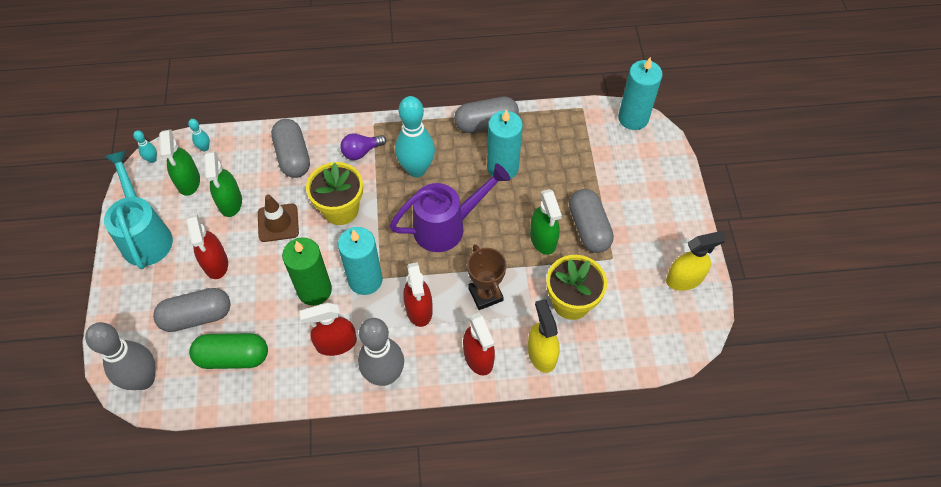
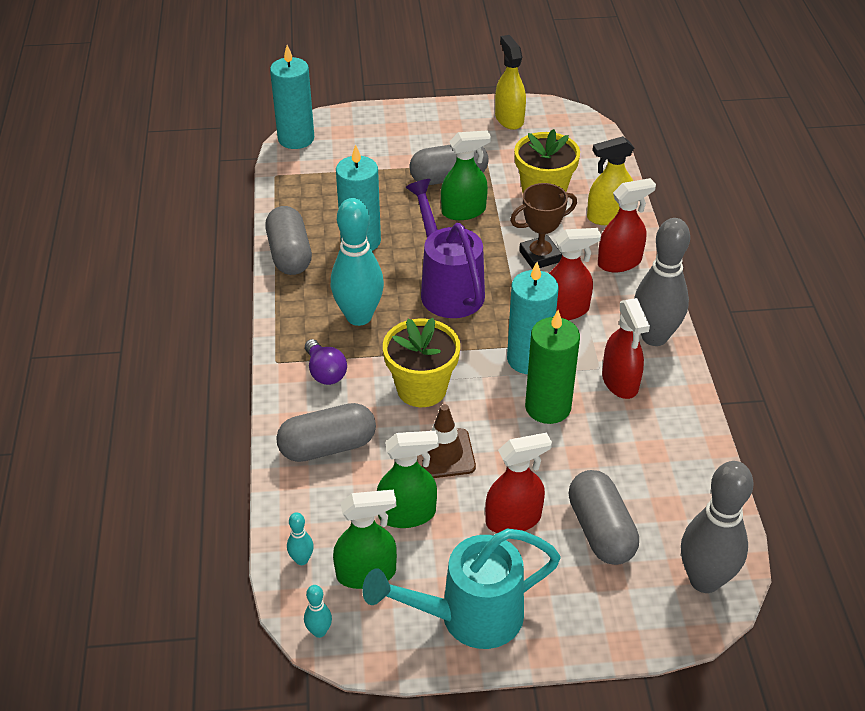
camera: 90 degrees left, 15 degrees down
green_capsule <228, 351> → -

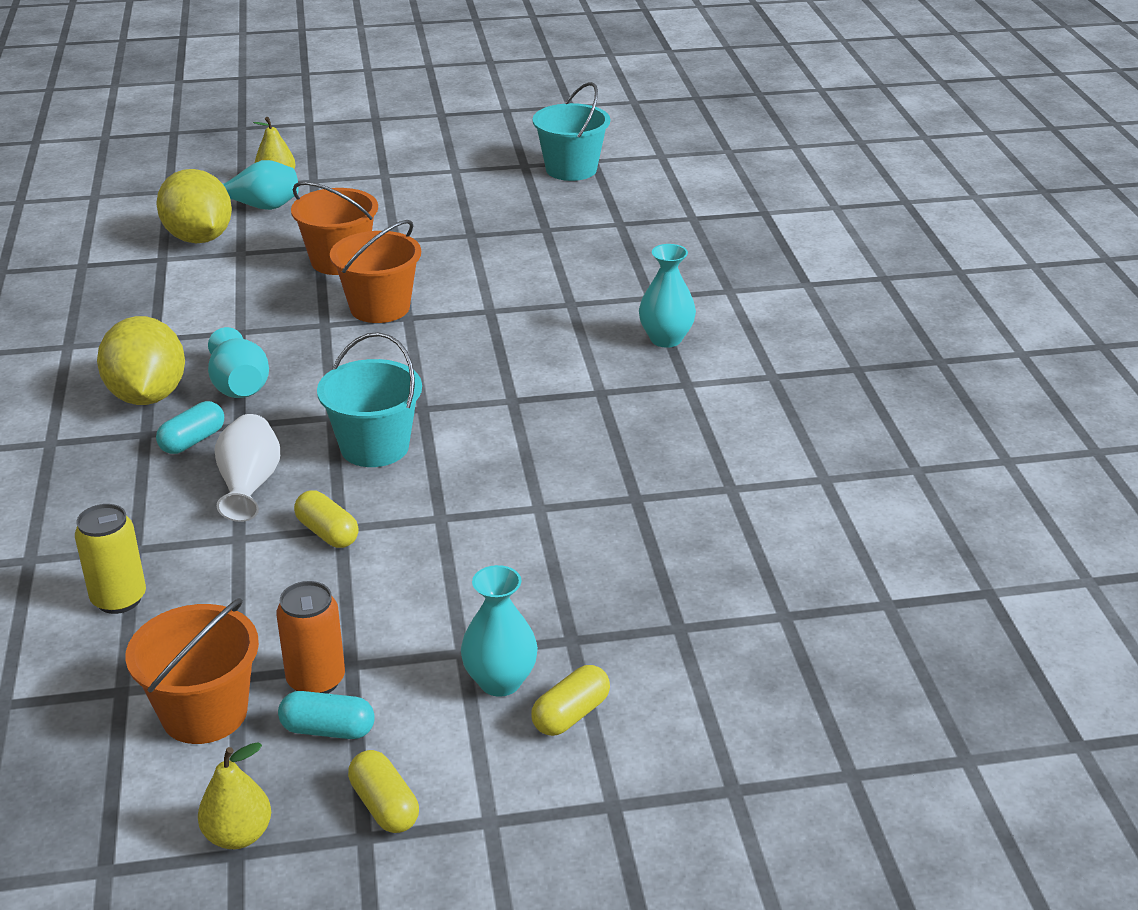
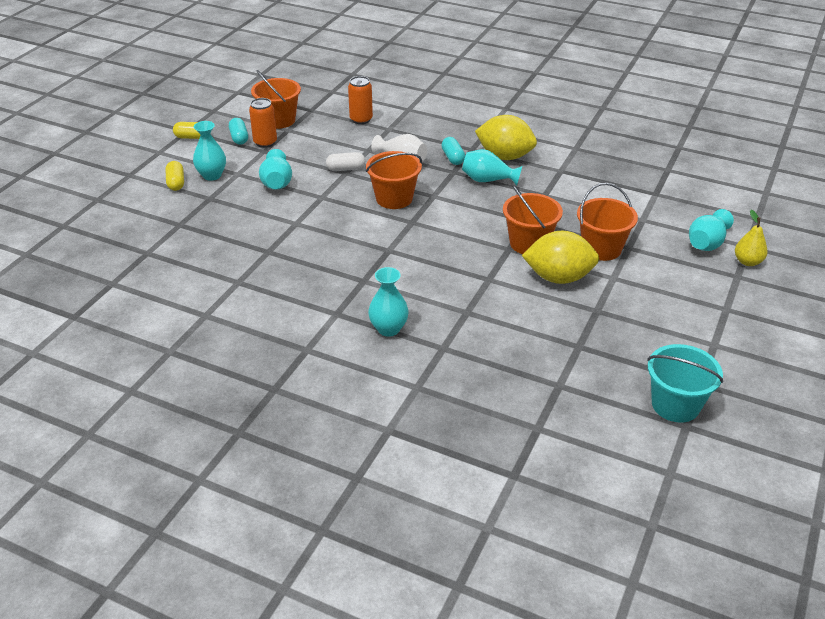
camera: 125 degrees right, 5 degrees up
yellow_pear <234, 795> → -
- → turquoise_vase <275, 169>
yellow_lemon <194, 206> → yellow_lemon <560, 257>, moved
yellow_can <110, 559> → orange_can <360, 100>
yellow_capsule <326, 519> → white_capsule <345, 161>
turquoise_bucket <369, 399> → orange_bucket <394, 180>
turquoise_capsule <326, 715> → turquoise_capsule <238, 131>, 60 degrees counterclockwise

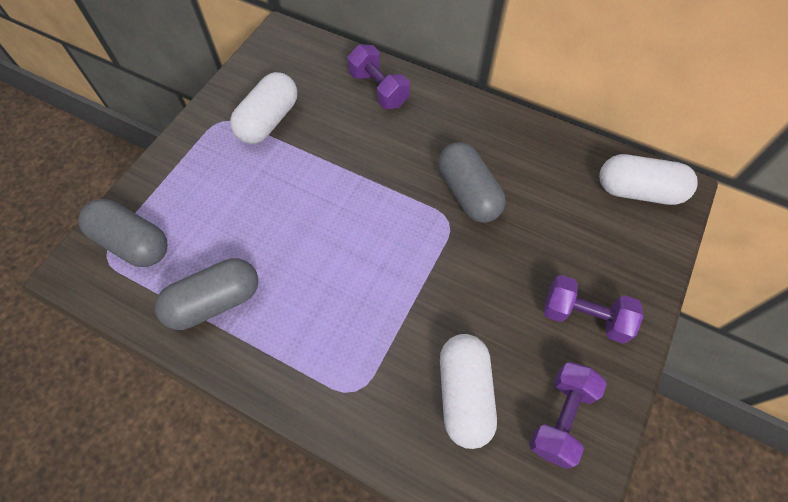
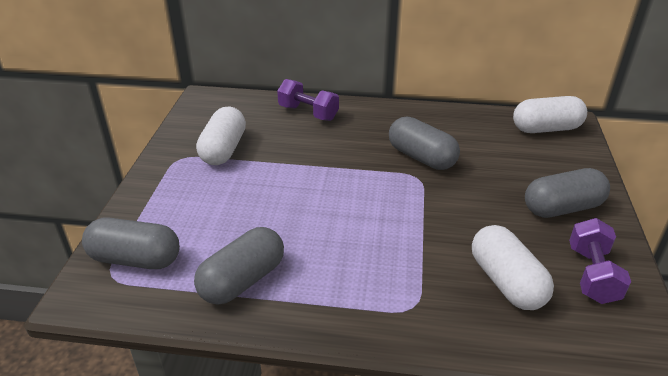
camera: 20 degrees left, 25 degrees down
purple_dumbbell <593, 309> → grey_capsule <567, 193>

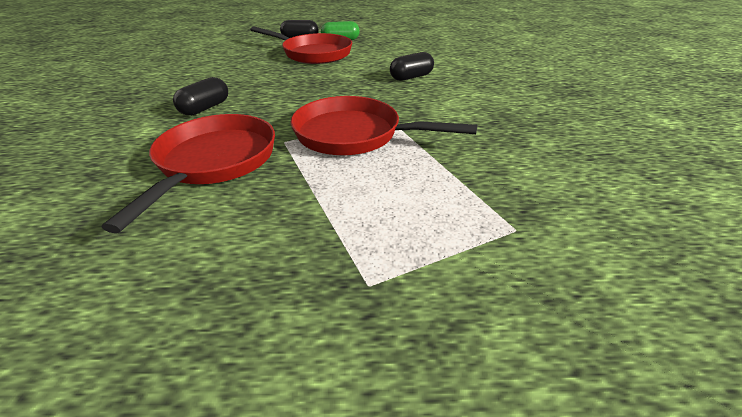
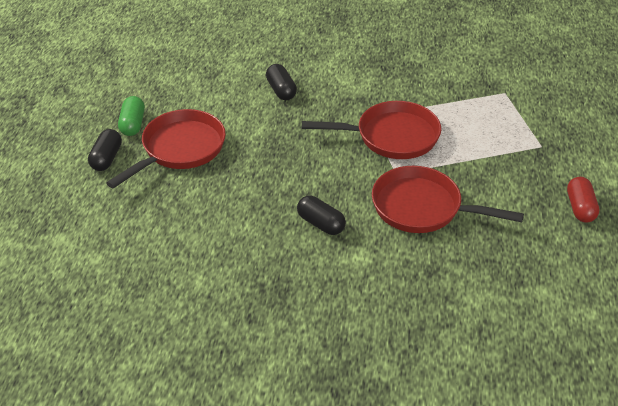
camera: 80 degrees left, 5 degrees up
- → red_capsule <583, 200>
red_pan <384, 125> → red_pan <371, 130>, 120 degrees counterclockwise

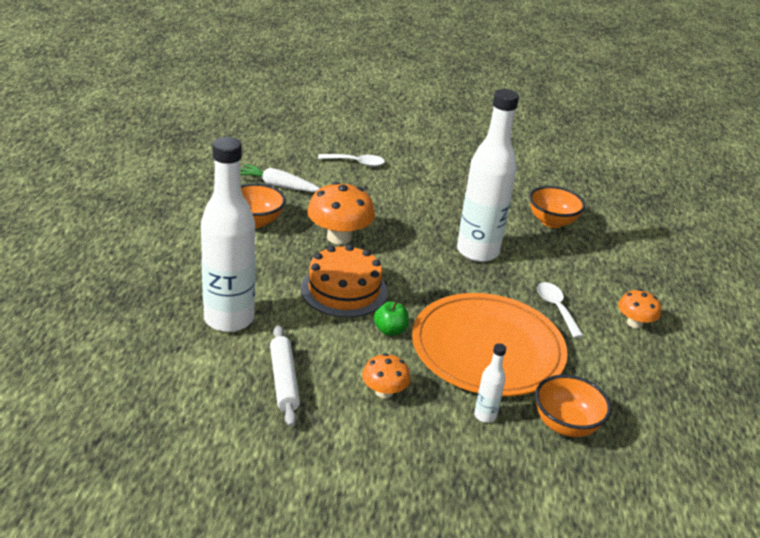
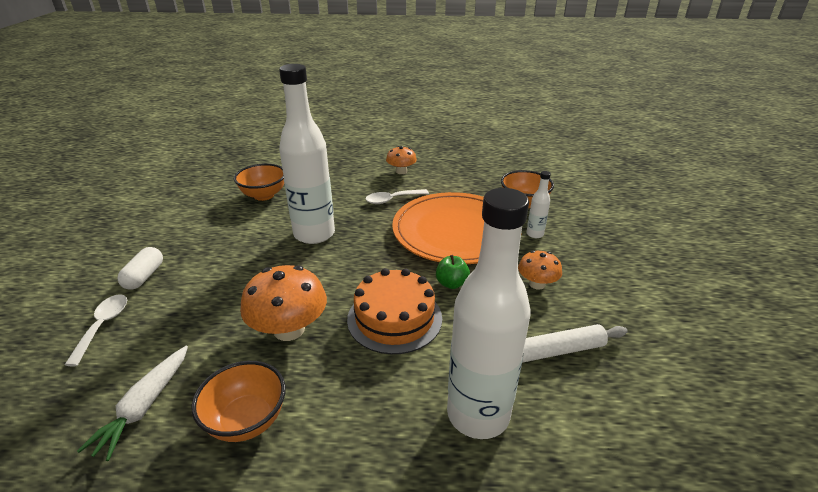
camera: 90 degrees left, 0 degrees up
- → white_capsule <140, 268>

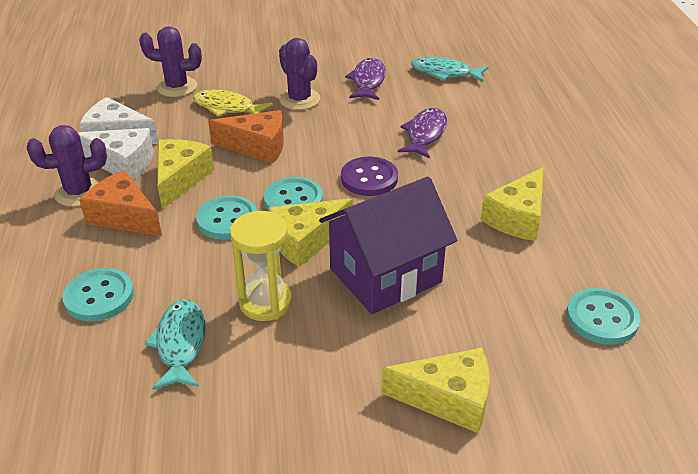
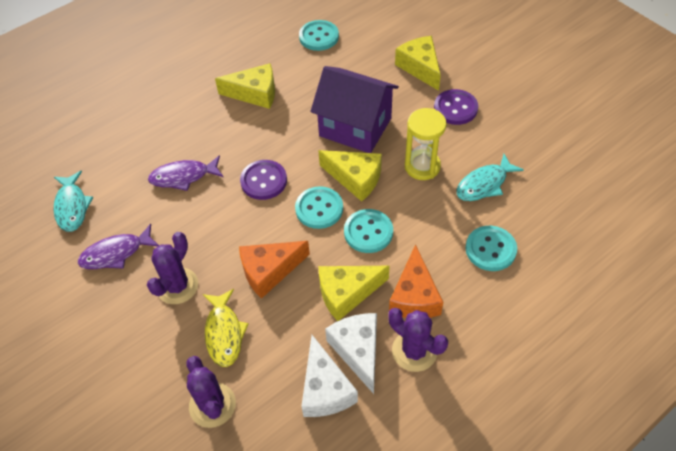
camera: 120 degrees left, 15 degrees up
- → purple_button <456, 107>
orange_cheese <246, 136> → orange_cheese <274, 270>, 90 degrees counterclockwise

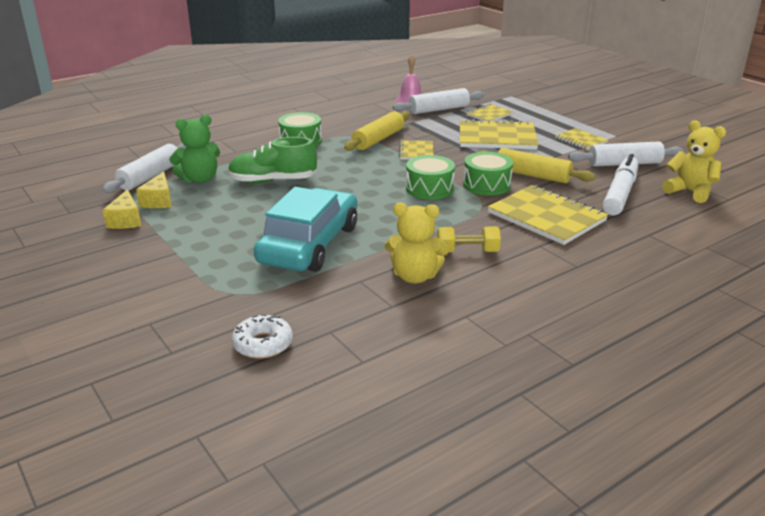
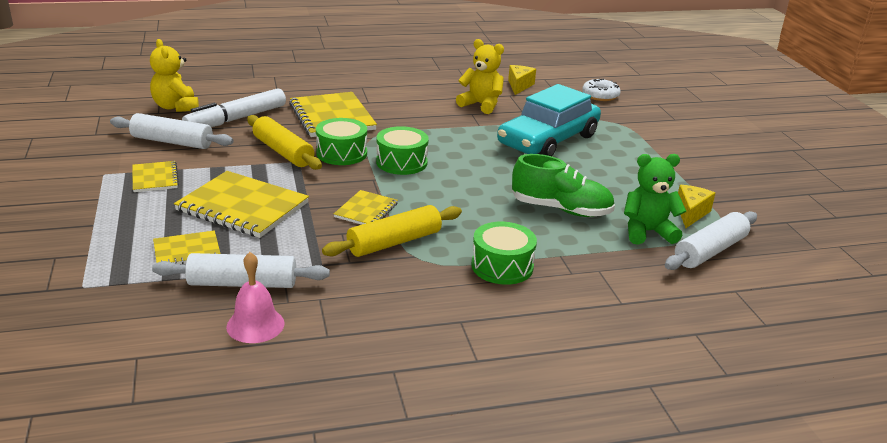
camera: 160 degrees left, 0 degrees up
yellow_dumbbell <469, 239> → -
yellow_cheese <122, 209> → yellow_cheese <522, 80>, moved

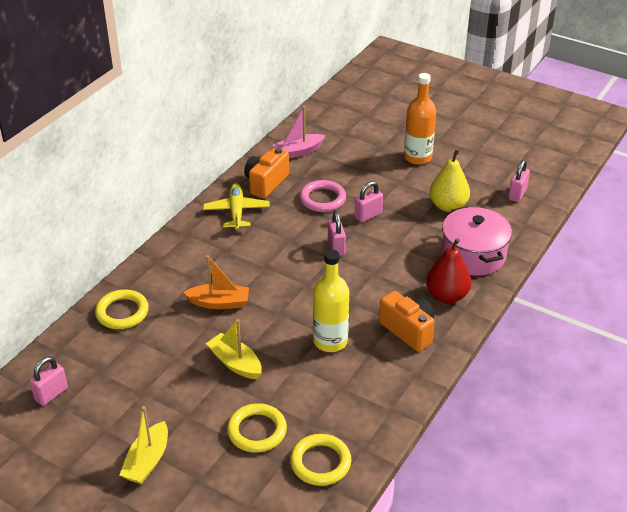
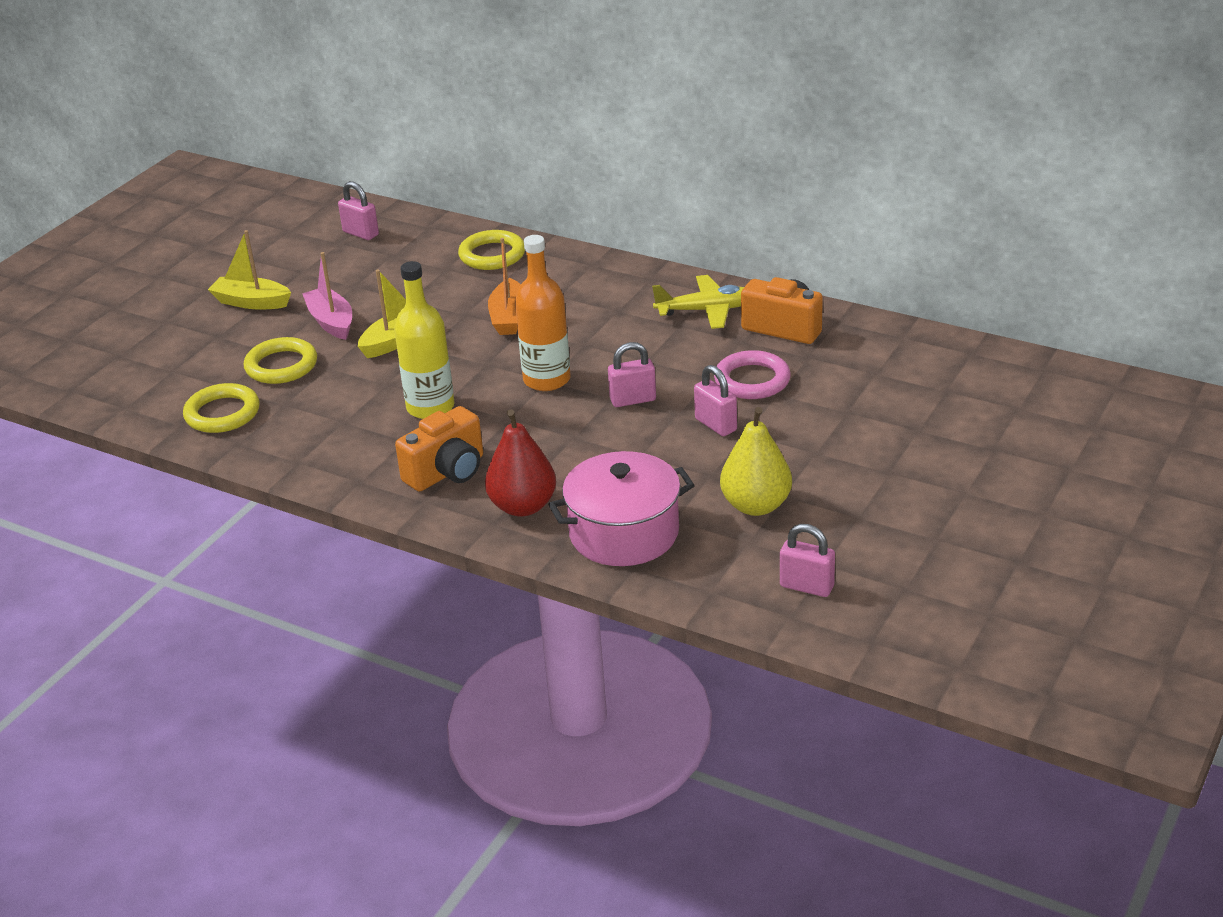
camera: 90 degrees right, 5 degrees down
pink_boat <299, 132> → pink_boat <327, 296>, moved
orange_bottle <420, 119> → orange_bottle <542, 313>, moved

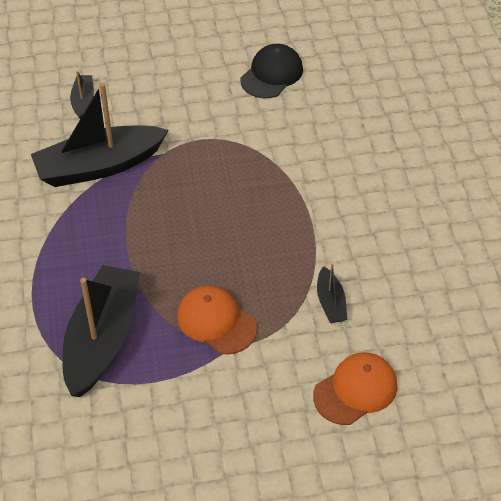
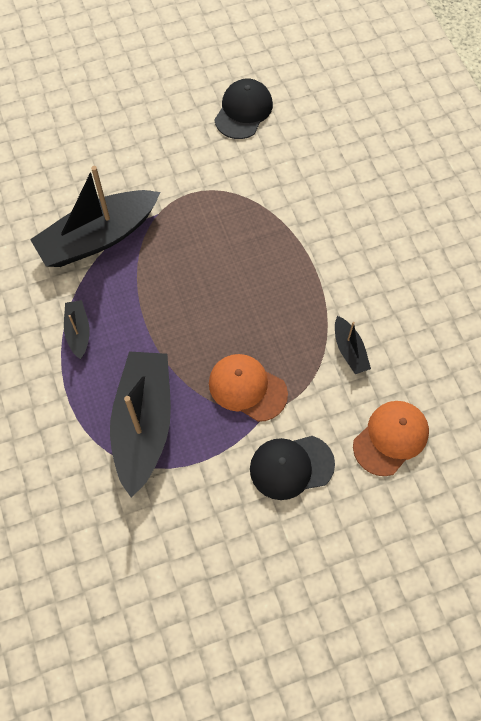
camera: 10 degrees left, 15 degrees up
- → black_cap <292, 468>
black_boat <82, 95> → black_boat <77, 329>, moved

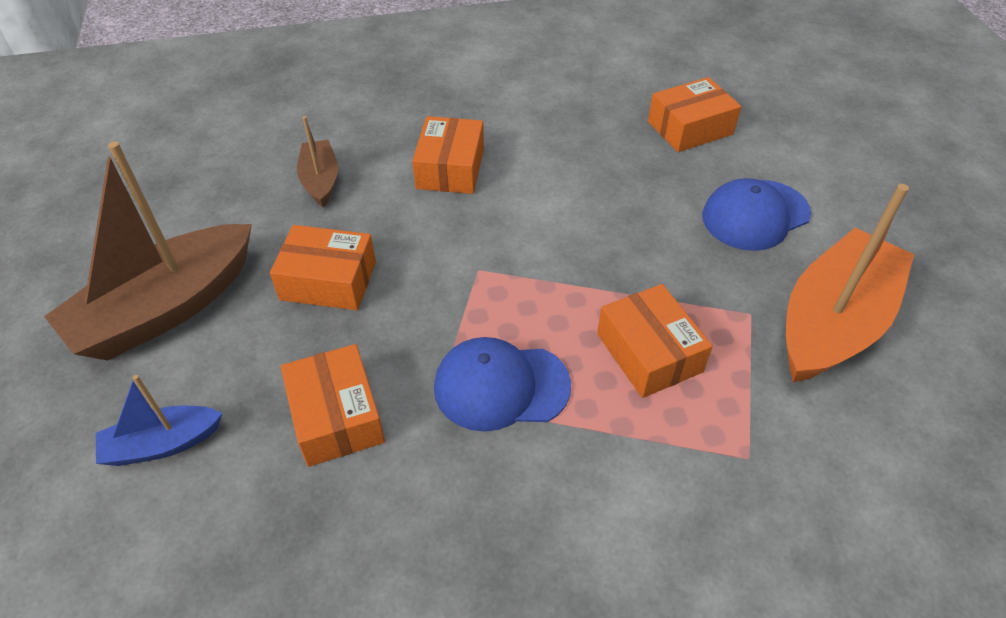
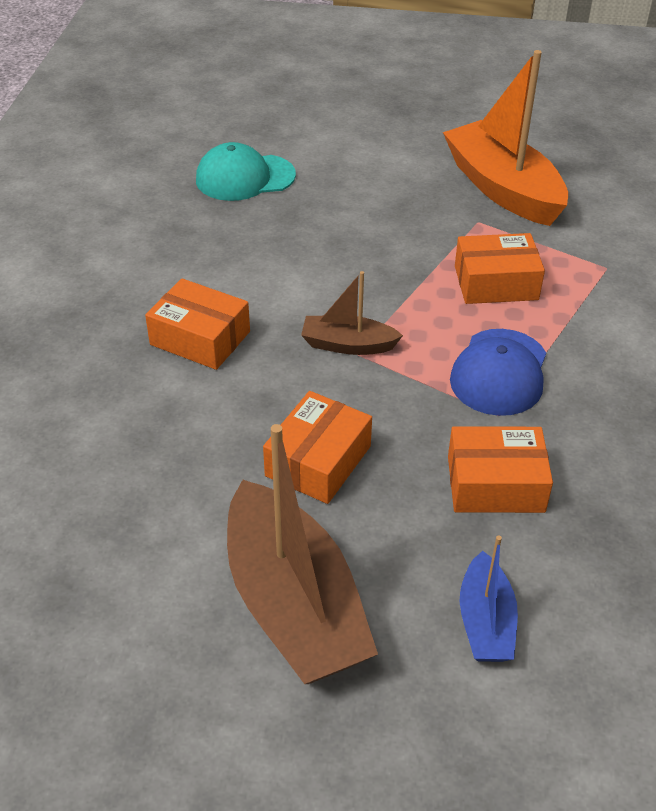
camera: 70 degrees left, 5 degrees down
blue_cap <756, 214> → -
brown_boat <317, 161> → brown_boat <352, 313>, moved
orange_box <695, 114> → turquoise_cap <246, 171>

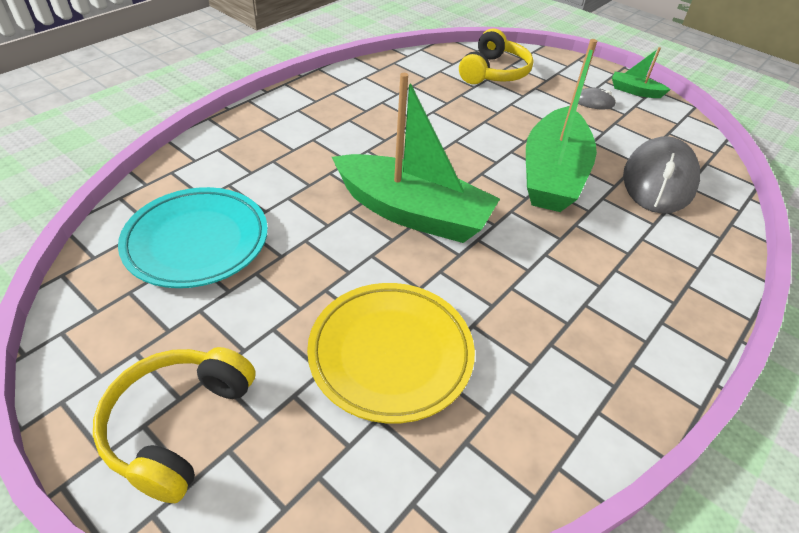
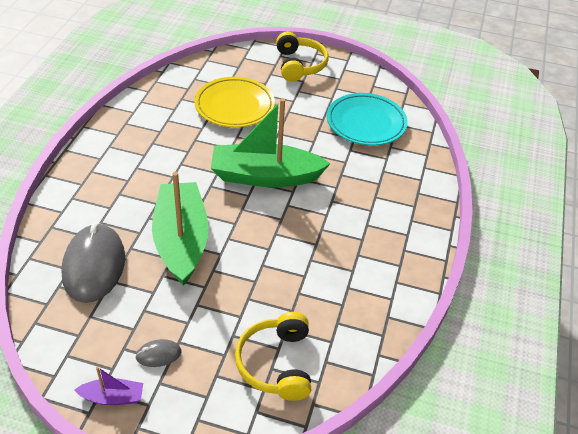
camera: 155 degrees right, 0 degrees up
green_boat <641, 72> → purple_boat <108, 385>

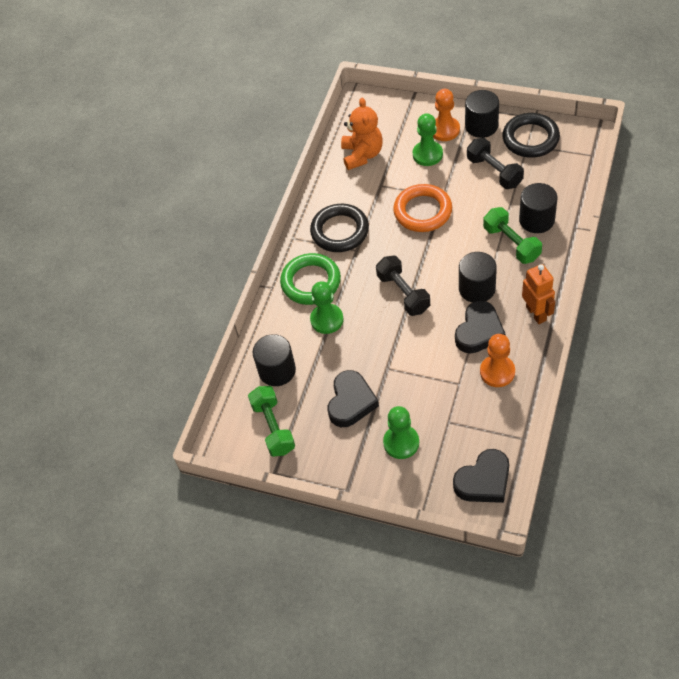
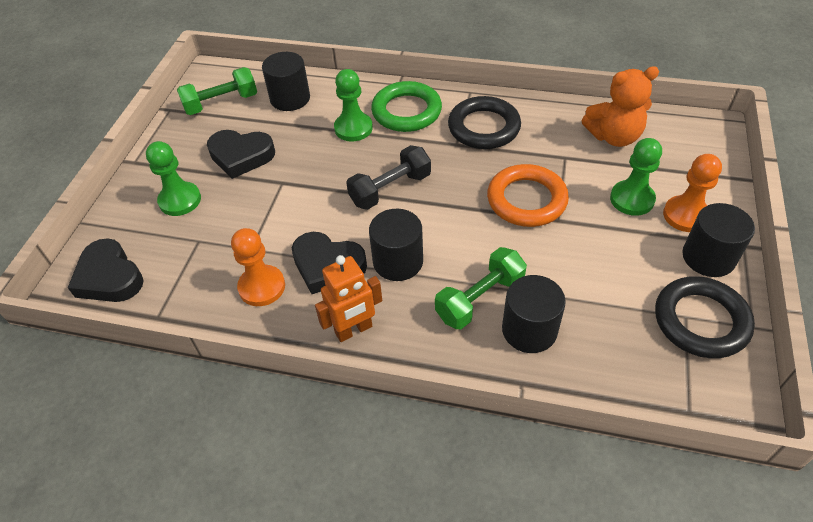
camera: 80 degrees right, 5 degrees down
black_dumbbell <495, 163> → -

